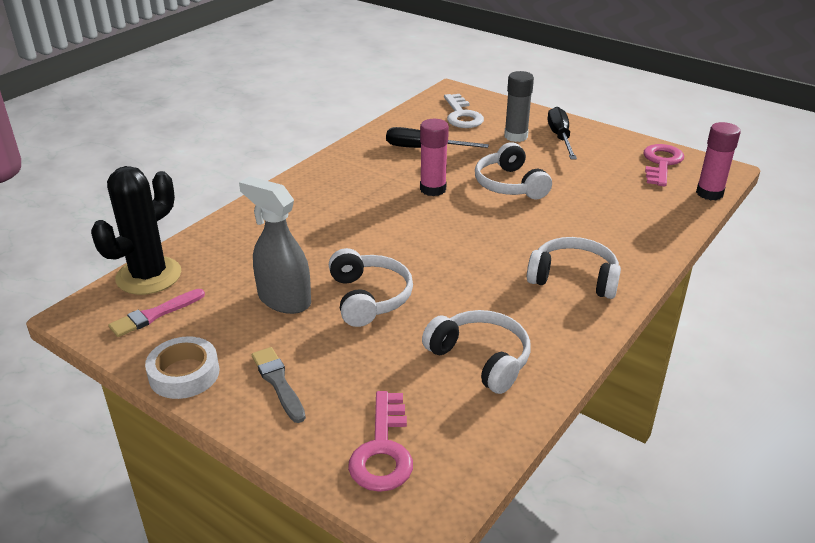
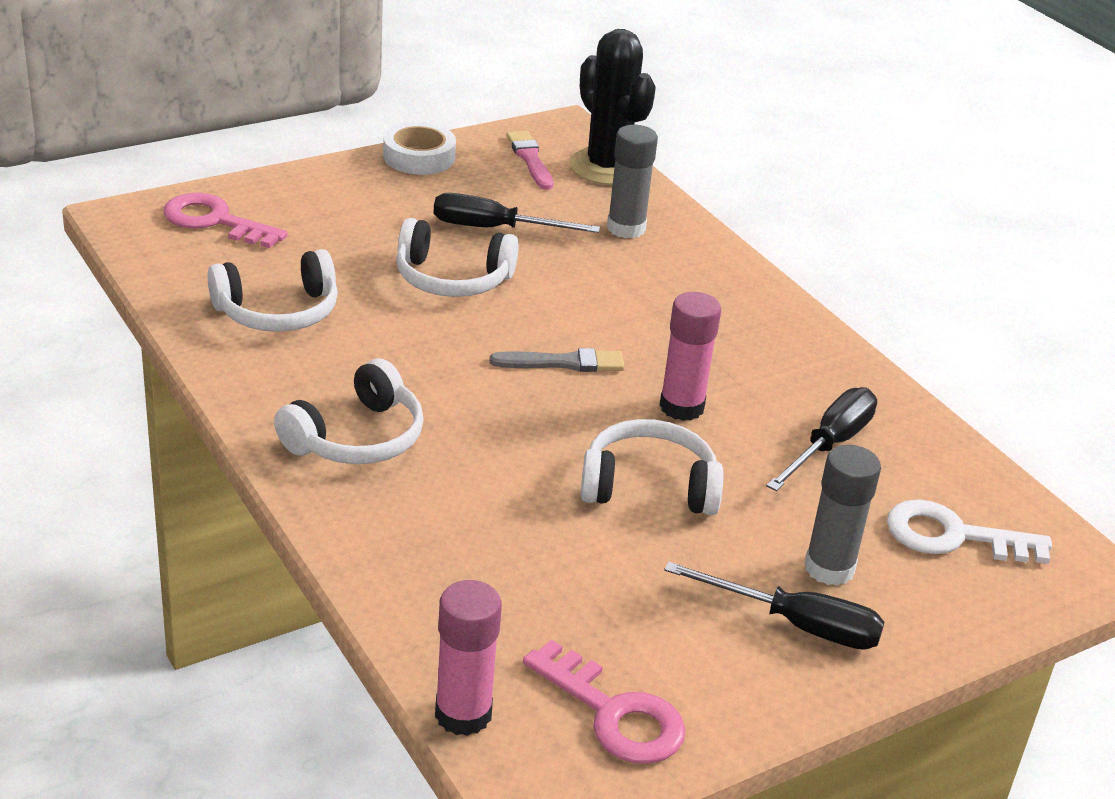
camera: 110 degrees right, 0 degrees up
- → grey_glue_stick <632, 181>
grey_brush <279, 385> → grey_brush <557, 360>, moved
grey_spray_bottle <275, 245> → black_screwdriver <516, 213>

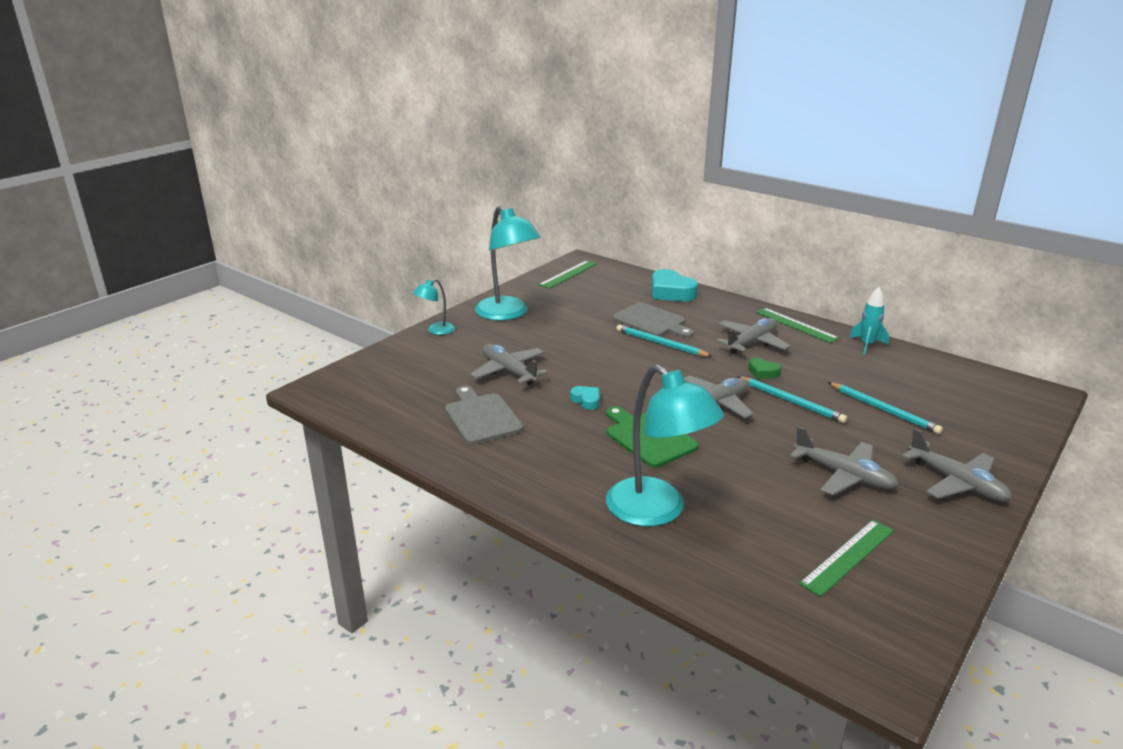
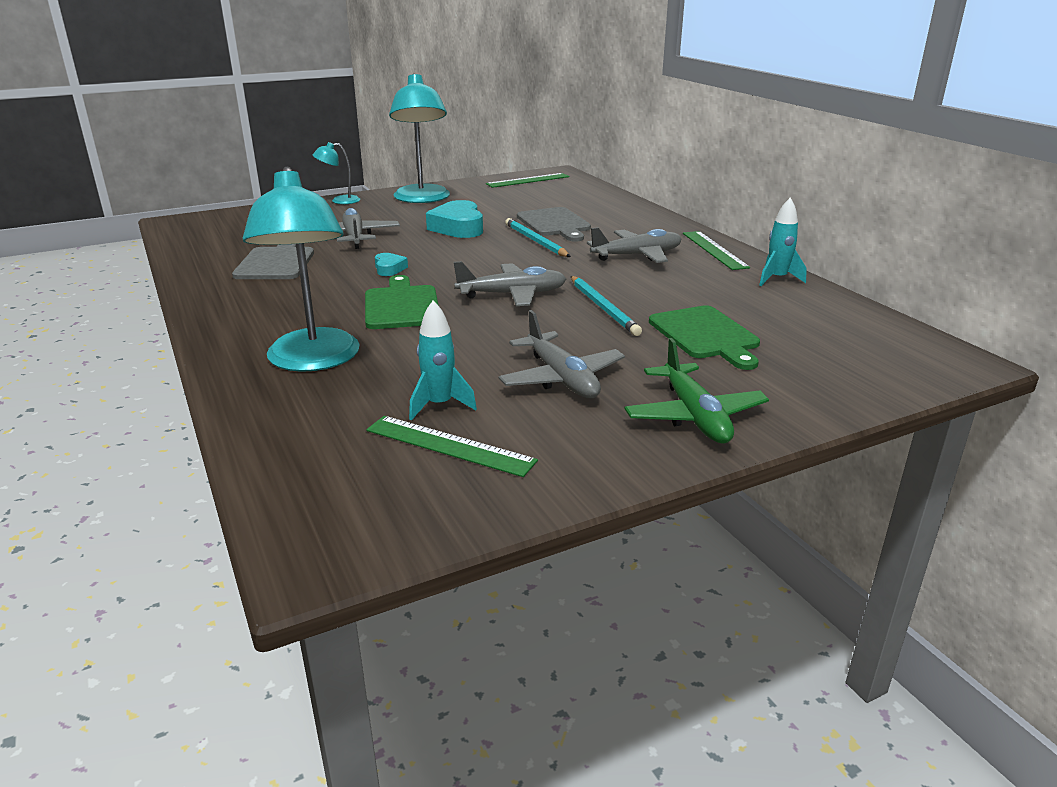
camera: 25 degrees right, 0 degrees up
green_heart <764, 368> → -
- → turquoise_rocket <443, 360>
turquoise_heart <675, 285> → turquoise_heart <454, 219>, moved
turquoise_pencil <885, 408> → green_cutting_board <704, 337>
grey_plane <957, 465> → green_plane <697, 391>
green_ruler <846, 558> → green_ruler <452, 446>, 45 degrees clockwise

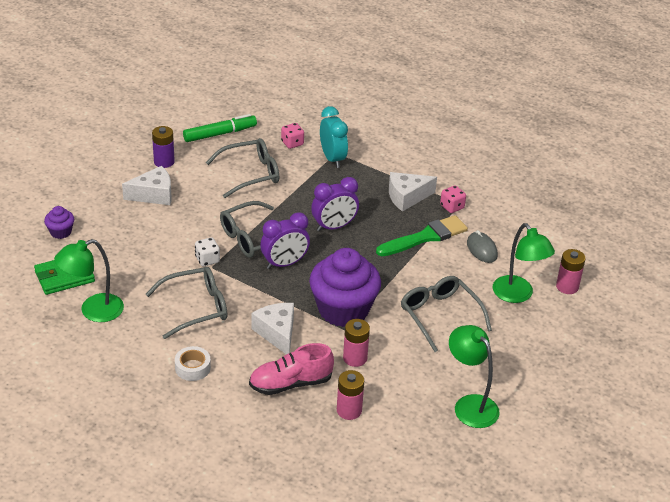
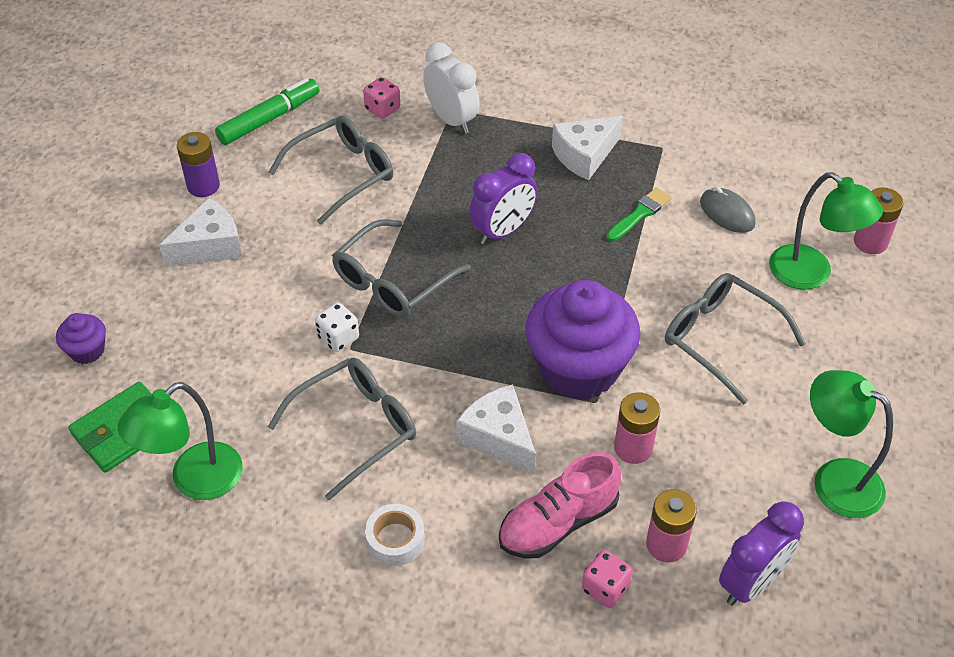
camera: 15 degrees left, 10 degrees up
purple_clock <285, 240> → purple_clock <761, 553>, moved
pink_dice <453, 199> → pink_dice <607, 579>, moved
turquoise_clock <334, 137> → white_clock <451, 88>
green_brush <422, 235> → green_brush <639, 214>, x0.58

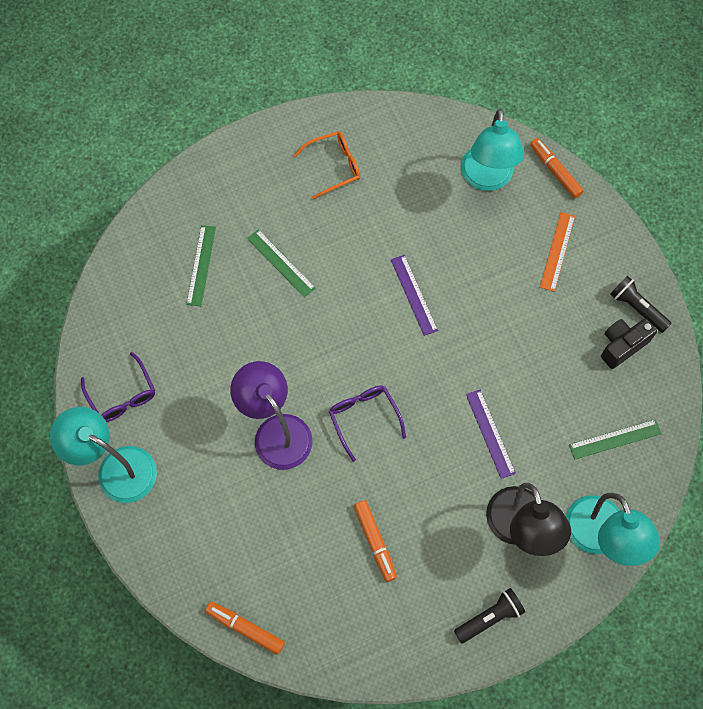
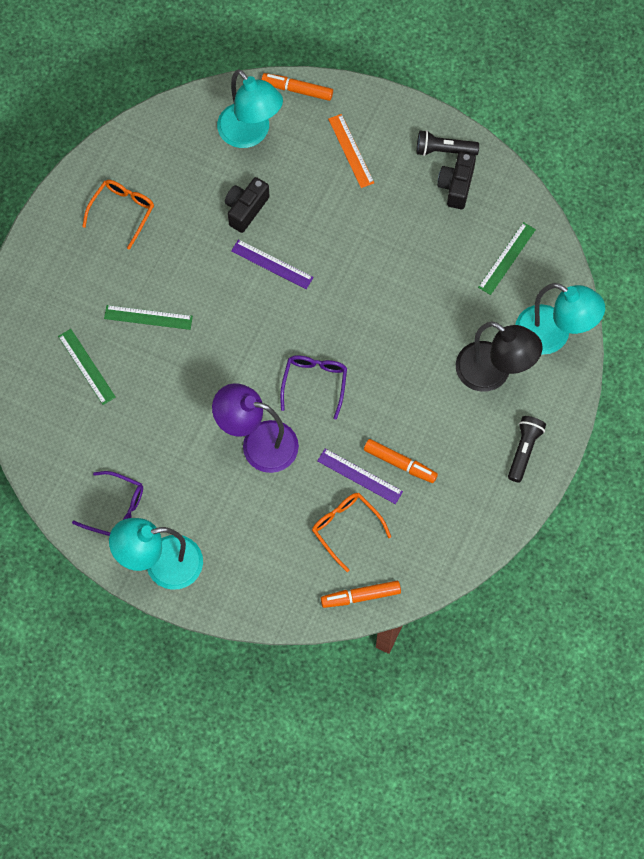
camera: 40 degrees left, 0 degrees up
- → black_camera <247, 205>
- → orange_glasses <351, 532>
purple_ruler <491, 434> → purple_ruler <360, 476>, moved
purple_glasses <367, 423> → purple_glasses <313, 387>, 75 degrees clockwise

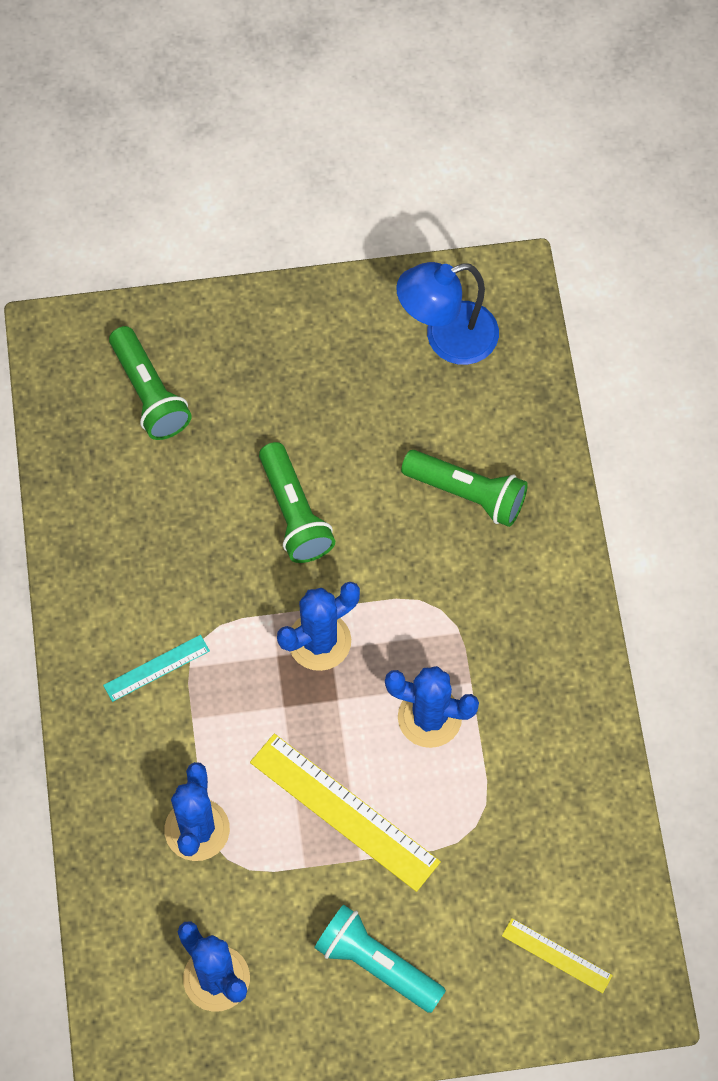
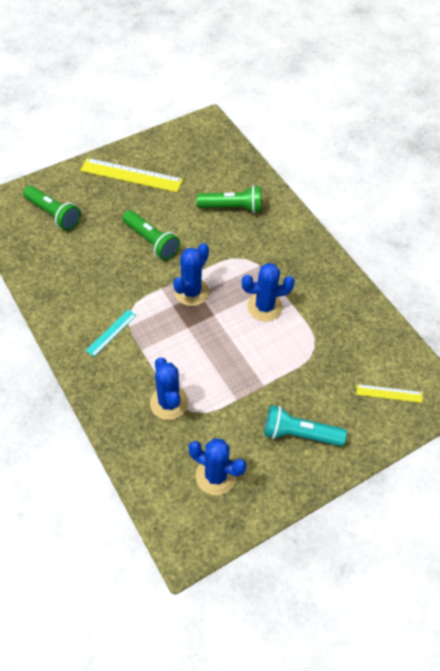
camera: 25 degrees left, 10 degrees down
blue_lamp <447, 313> → -
yellow_ruler <345, 813> → yellow_ruler <131, 175>, moved

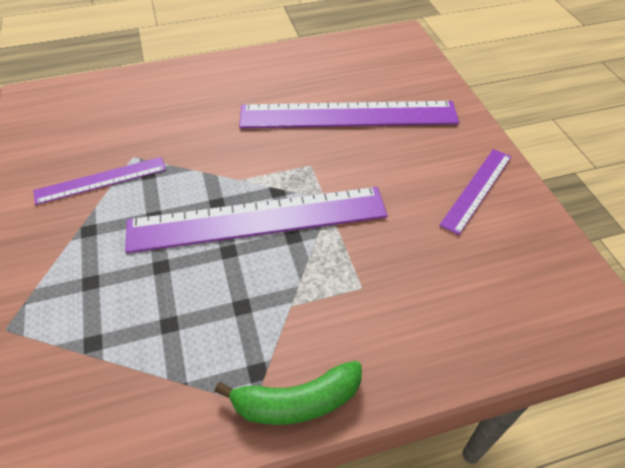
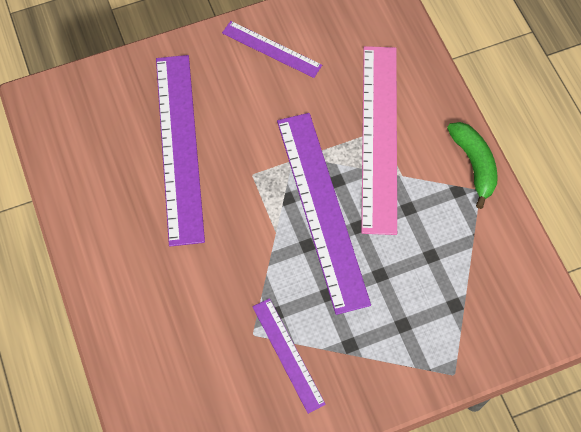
camera: 95 degrees left, 15 degrees up
- → pink_ruler <379, 140>

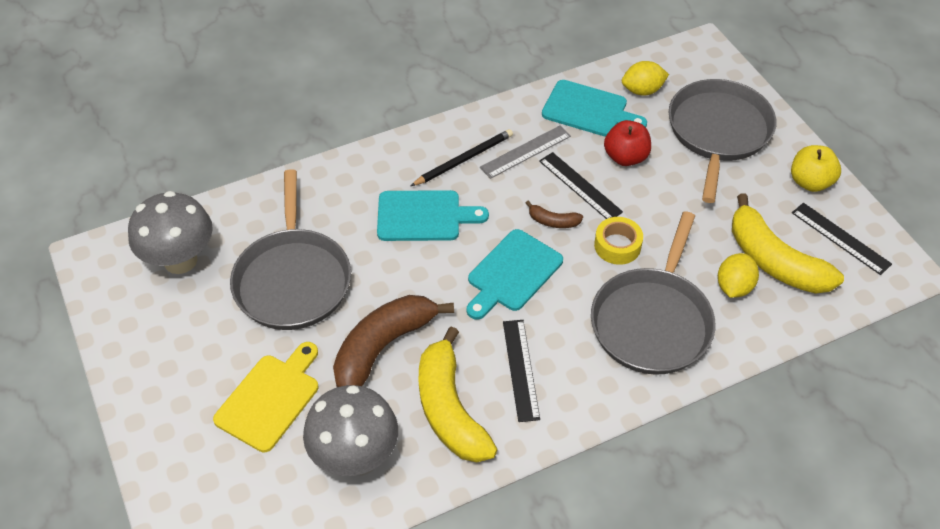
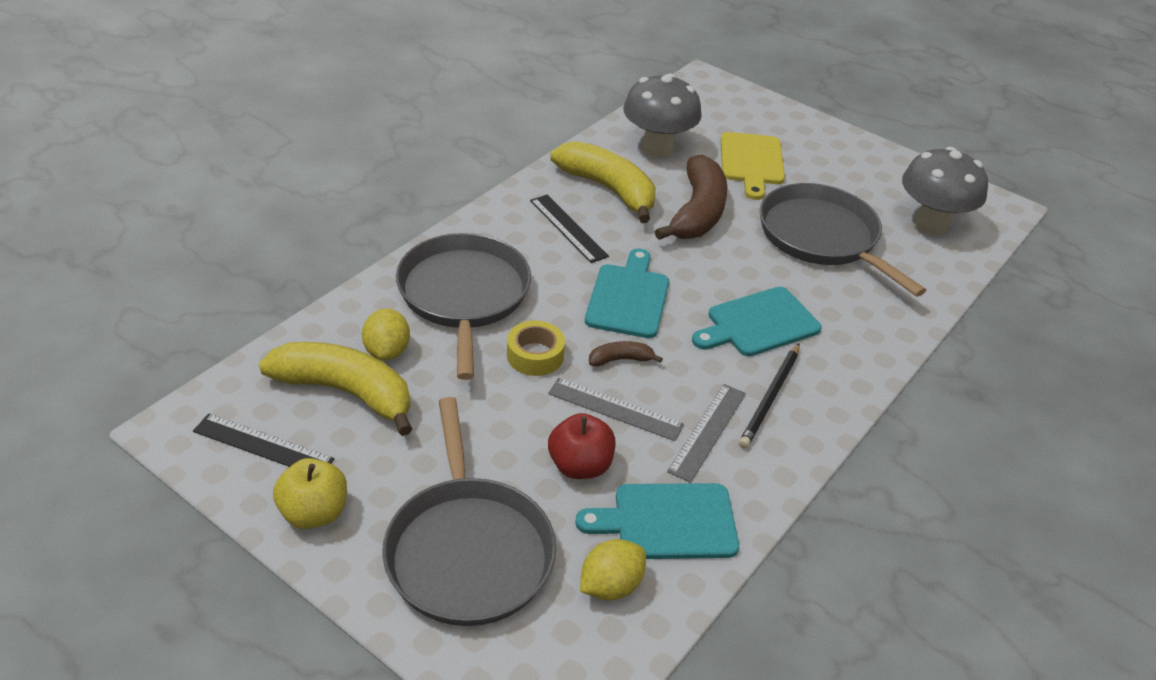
camera: 150 degrees right, 10 degrees down
black_ruler <581, 185> → grey_ruler <616, 409>

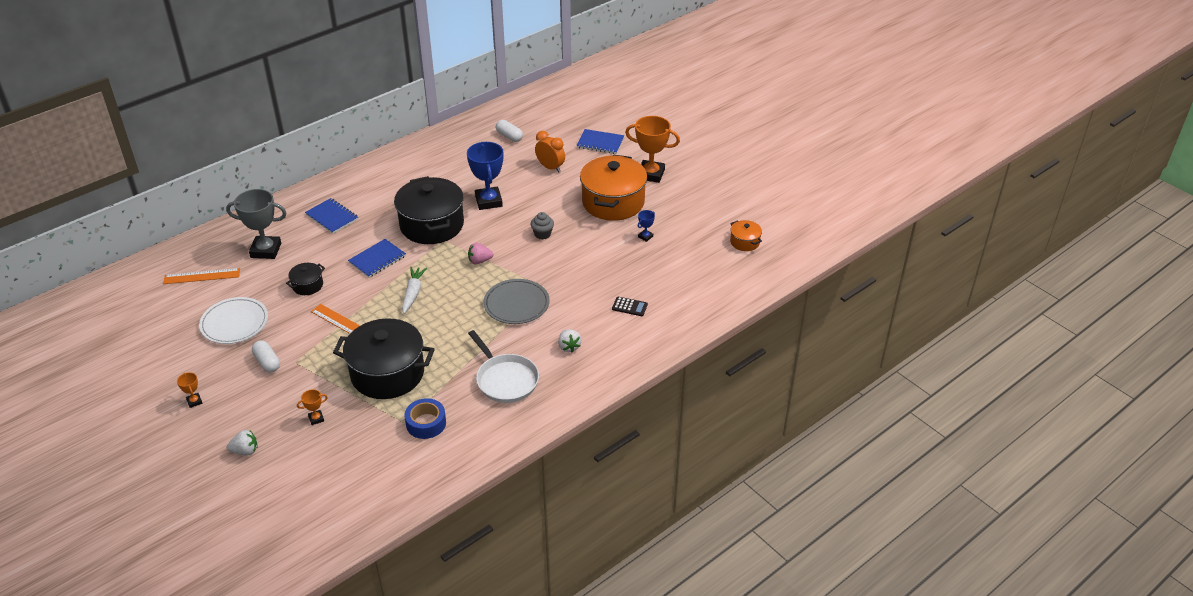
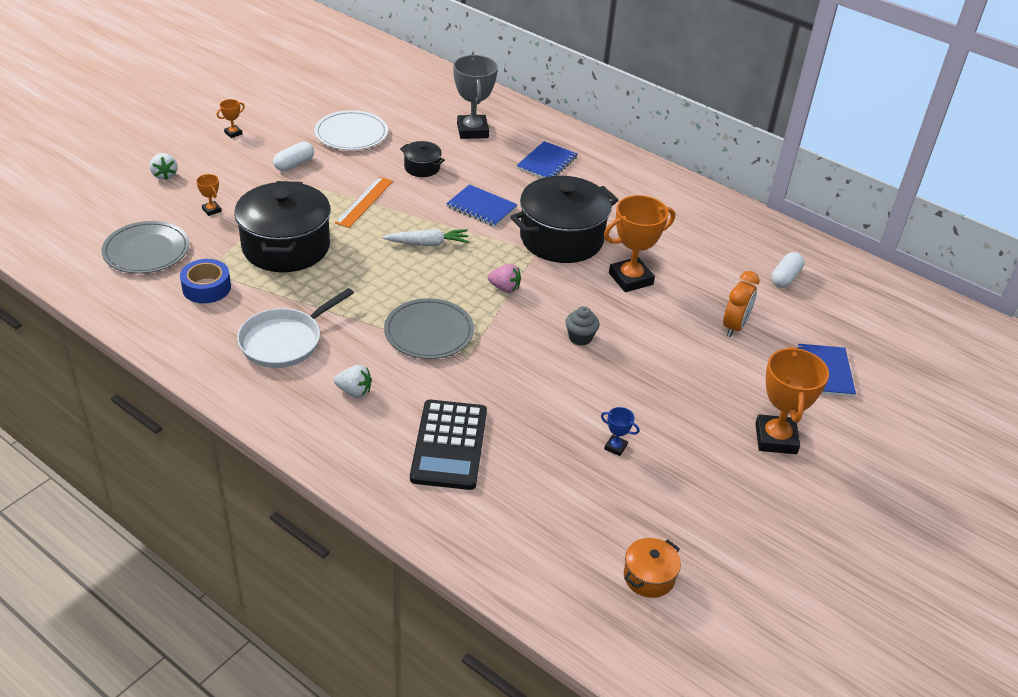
camera: 75 degrees right, 0 degrees up
orange_ruler <201, 276> → -
orange_pot <613, 188> → -
- → grey_plate <145, 247>
blue_trophy <485, 176> → orange_trophy <639, 243>
pink_strawberry <480, 253> → pink_strawberry <504, 278>, 135 degrees clockwise
white_strawberry <569, 340> → white_strawberry <353, 381>, 135 degrees counterclockwise
black_calculator <630, 306> → black_calculator <448, 445>, x2.24

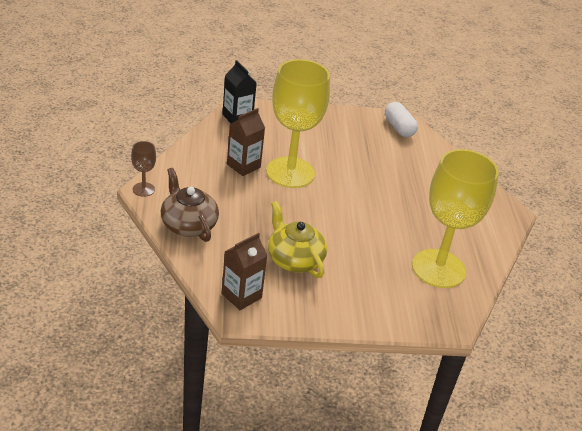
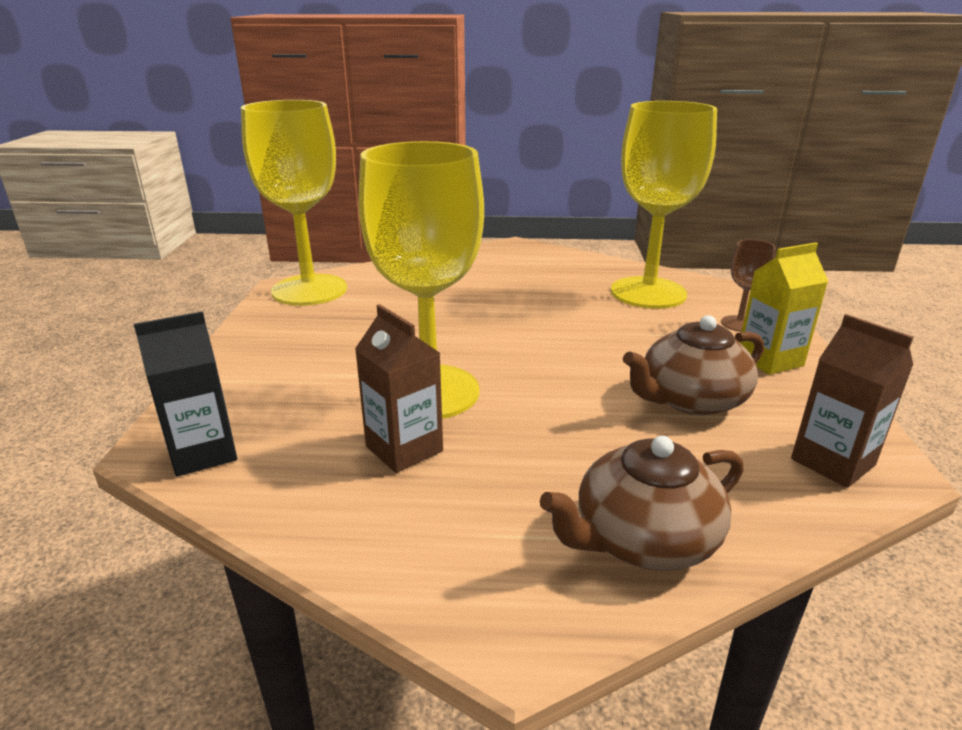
camera: 80 degrees left, 10 degrees down
- → yellow_carton <784, 308>
brown_goblet <143, 169> → brown_goblet <748, 285>, moved
white_capsule <401, 119> → yellow_goblet <294, 203>
yellow_teapot <297, 239> → brown_teapot <693, 365>

